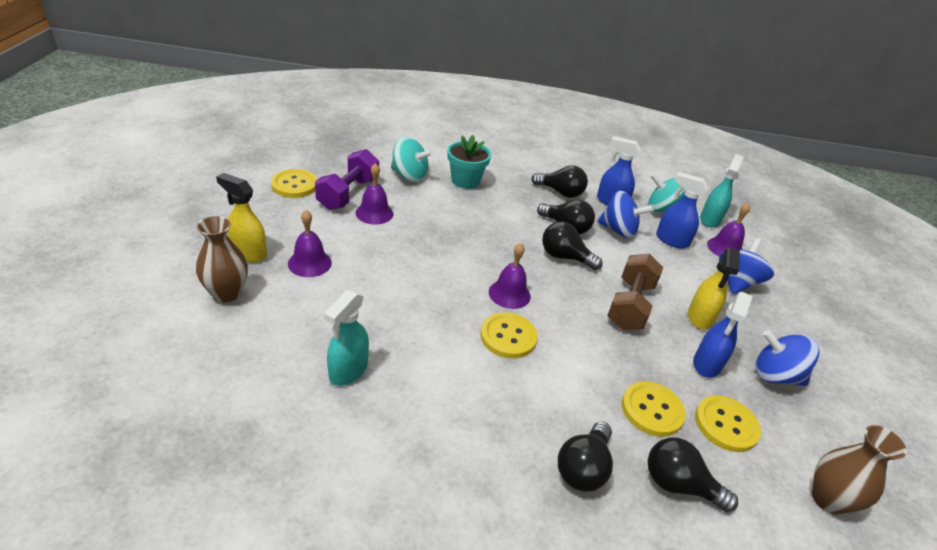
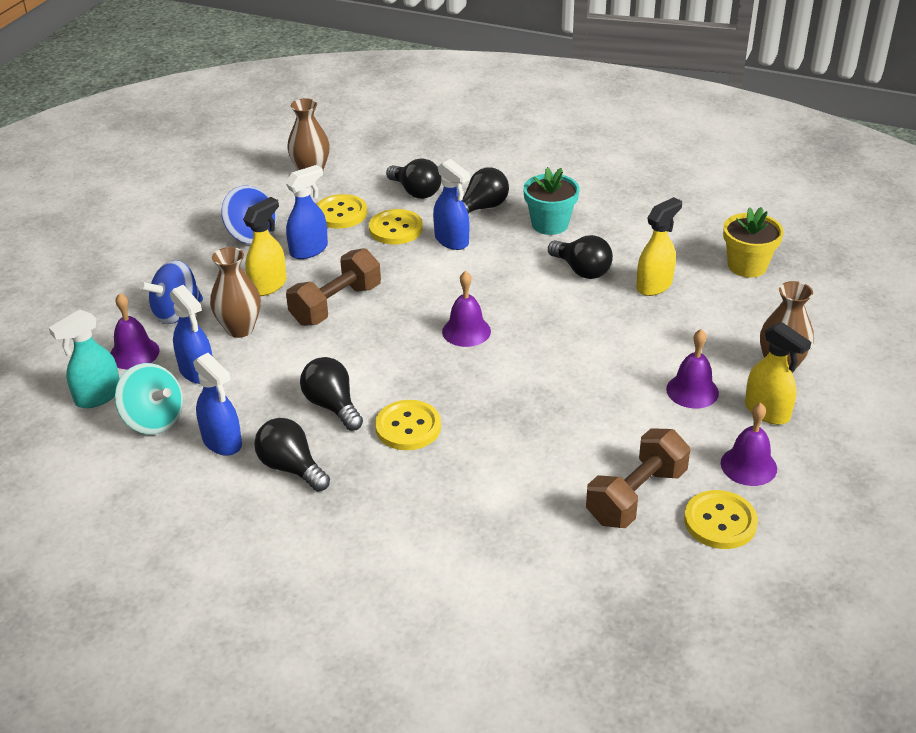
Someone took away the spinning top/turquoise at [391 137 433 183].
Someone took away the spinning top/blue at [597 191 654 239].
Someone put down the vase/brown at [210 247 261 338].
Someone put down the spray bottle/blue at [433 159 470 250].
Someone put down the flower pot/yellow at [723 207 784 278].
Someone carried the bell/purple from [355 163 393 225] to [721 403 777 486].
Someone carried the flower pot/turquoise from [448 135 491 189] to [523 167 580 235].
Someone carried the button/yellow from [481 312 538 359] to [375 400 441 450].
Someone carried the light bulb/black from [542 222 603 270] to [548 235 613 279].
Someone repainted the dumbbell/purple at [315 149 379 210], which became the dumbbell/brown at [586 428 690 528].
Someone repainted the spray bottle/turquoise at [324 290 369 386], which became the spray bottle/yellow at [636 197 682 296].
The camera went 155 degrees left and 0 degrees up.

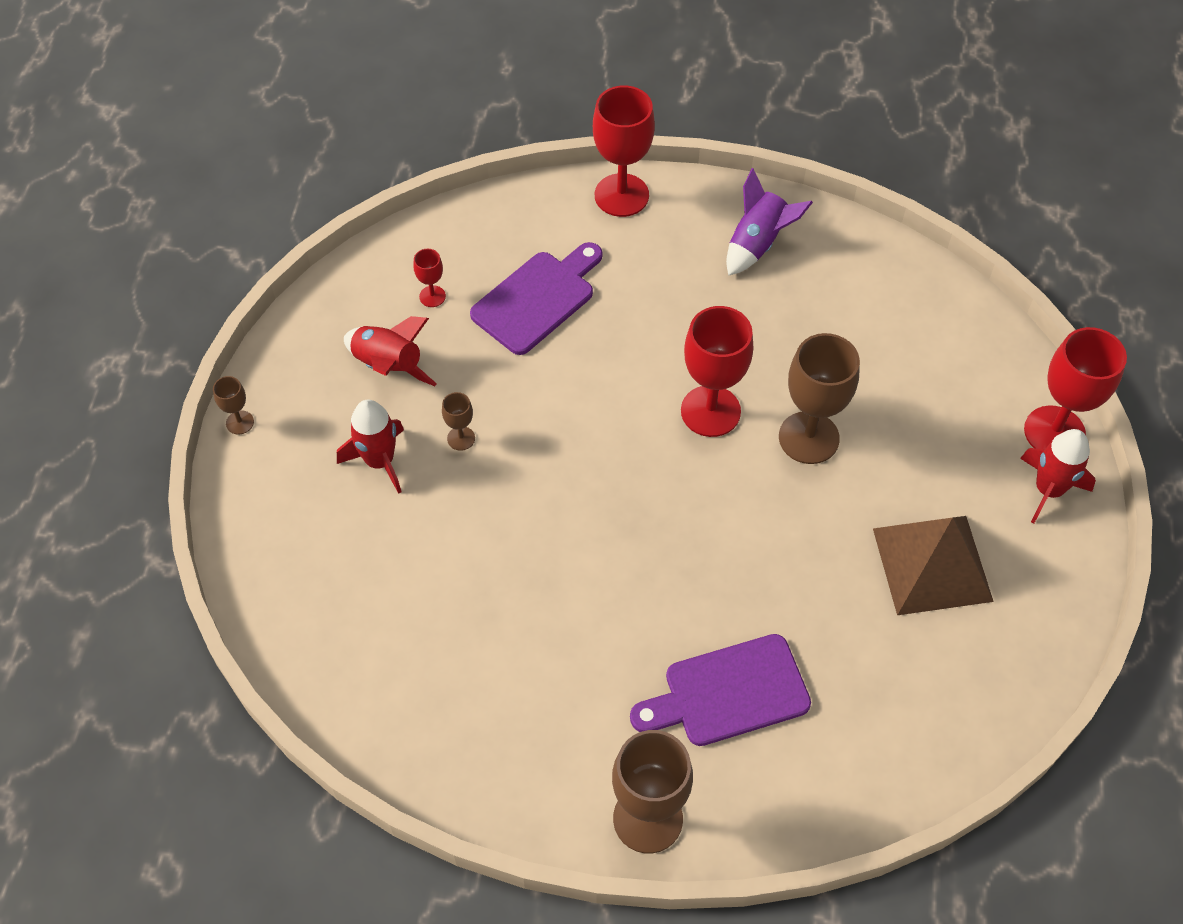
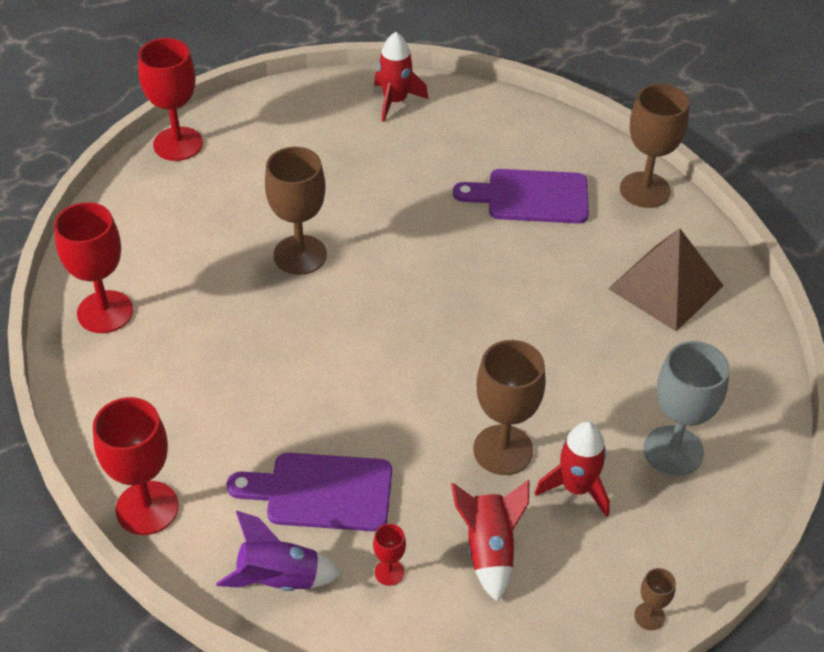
Someone put down the goblet/grey at [644 341 730 476].
Someone carried the goblet/red from [681 306 753 437] to [54 202 133 333].
Someone carried the rocket/purple from [726 168 813 276] to [216 511 342 591].
Someone carried the pyramid/brown from [873 516 994 615] to [608 228 724 332].
Someone carried the rocket/red from [1020 429 1096 524] to [374 32 428 122].
Someone rotated the cutting board/purple at [630 634 811 746] by 150 degrees clockwise.
Someone scaled the goblet/brown at [442 392 475 451] by 2.17.
The camera went 130 degrees left and 10 degrees down.

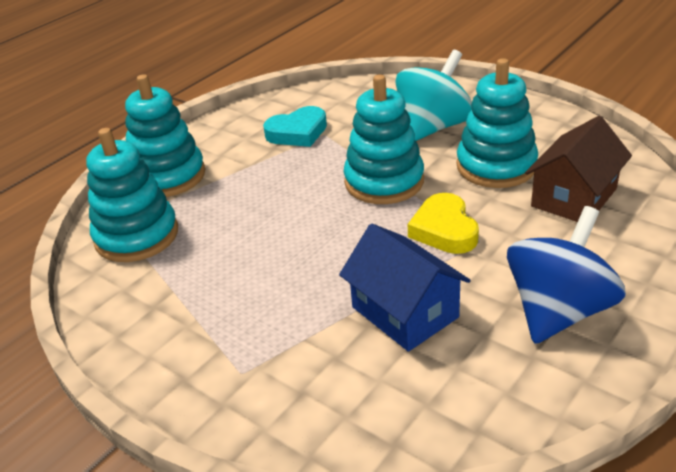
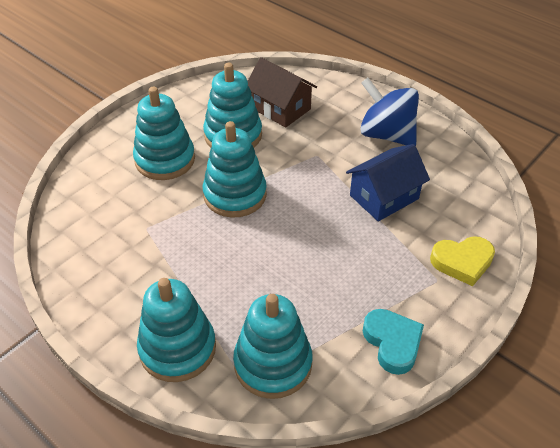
Someone carried the heart/turquoise from [263 106 327 147] to [363 309 424 375].
Someone carried the heart/yellow from [408 193 479 254] to [430 236 495 286].
Someone swapped the spinning top/turquoise at [395 50 472 141] for the stacking toy/turquoise at [133 87 195 180].
The camera went 90 degrees left and 10 degrees up.

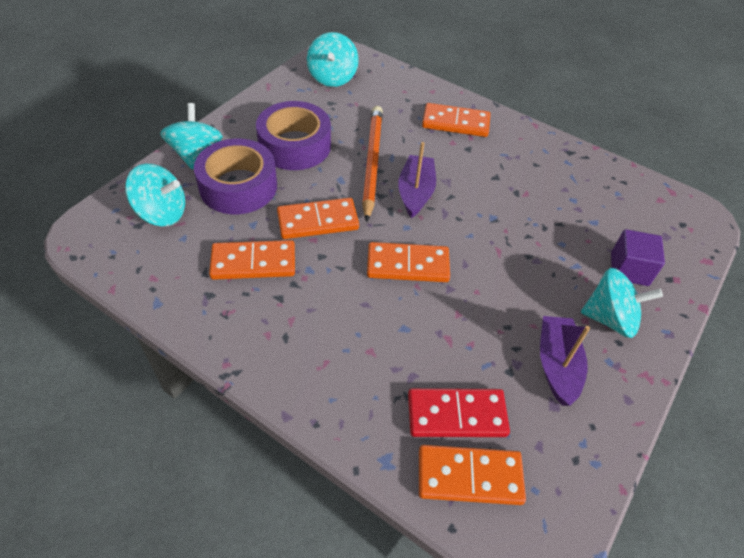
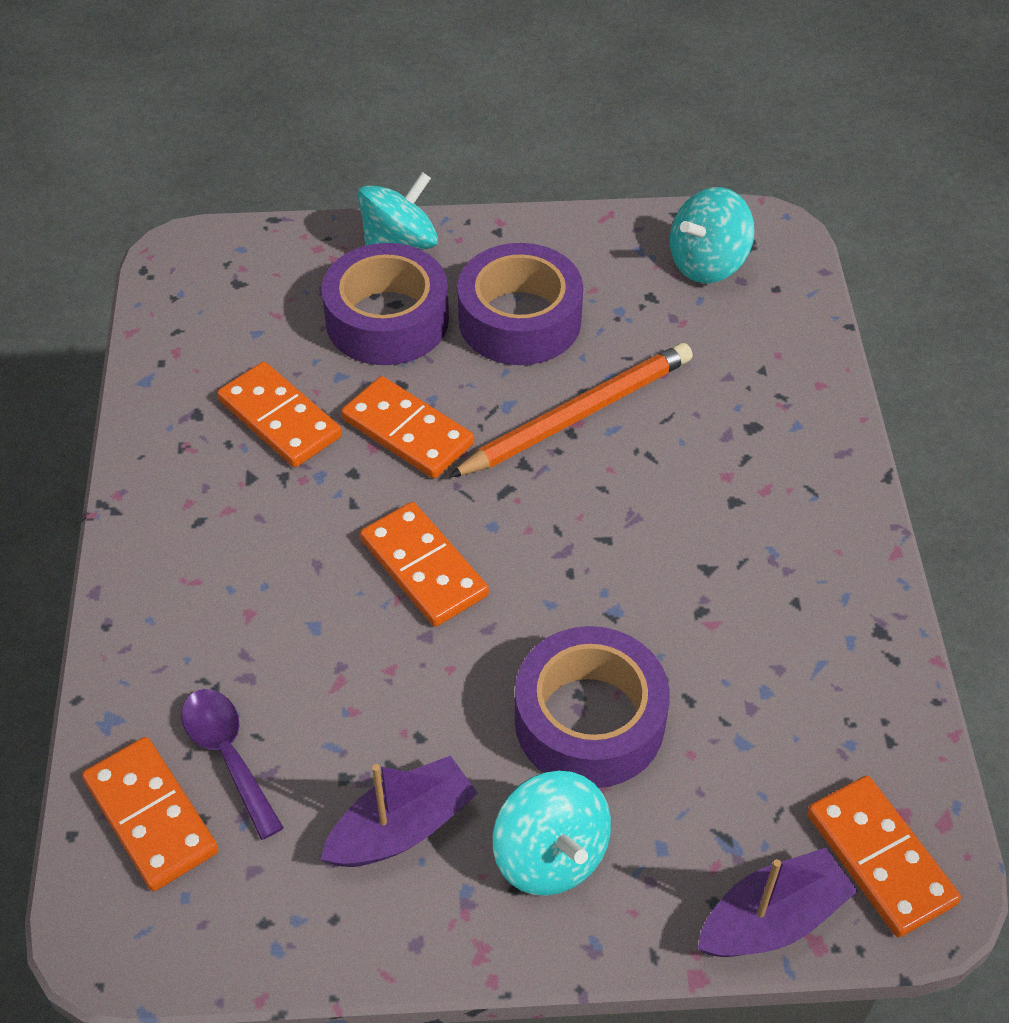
Someone took away the spinning top/turquoise at [125 164 185 226].
Someone took away the cube/purple at [611 229 665 286].
Someone put down the tape/purple at [515 626 670 788].
Someone carried the boat/purple from [398 142 436 218] to [698 848 857 957].
Someone carried the domino/orange from [422 103 491 137] to [807 776 961 937].
Someone swapped the domino/red at [408 388 510 437] for the spoon/purple at [181 689 284 840].
The camera went 55 degrees right and 0 degrees up.

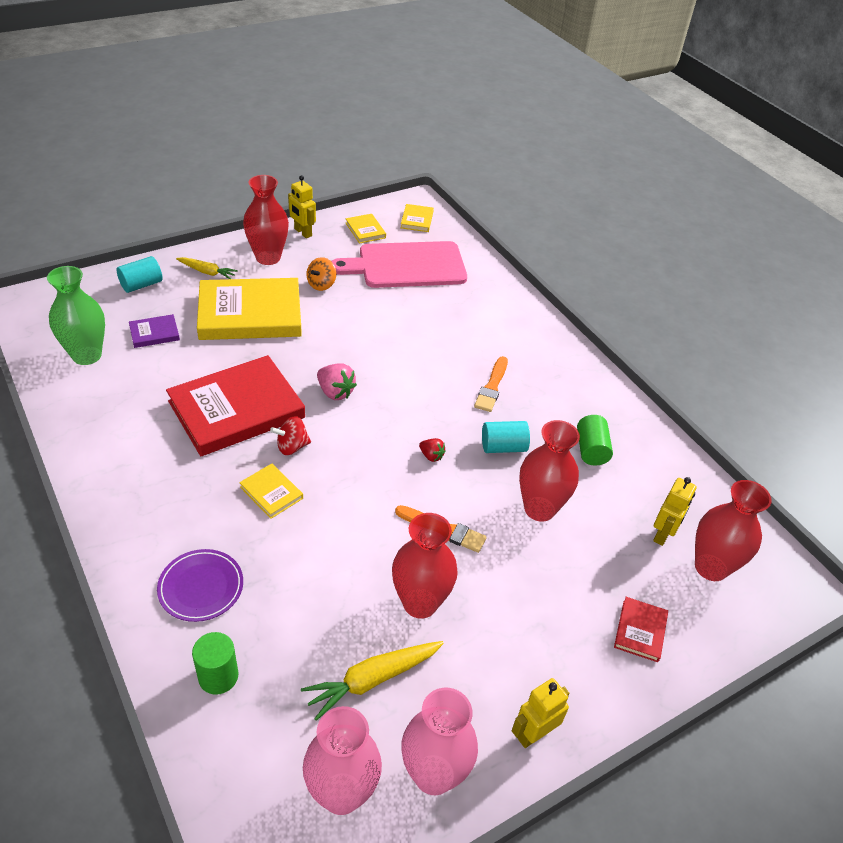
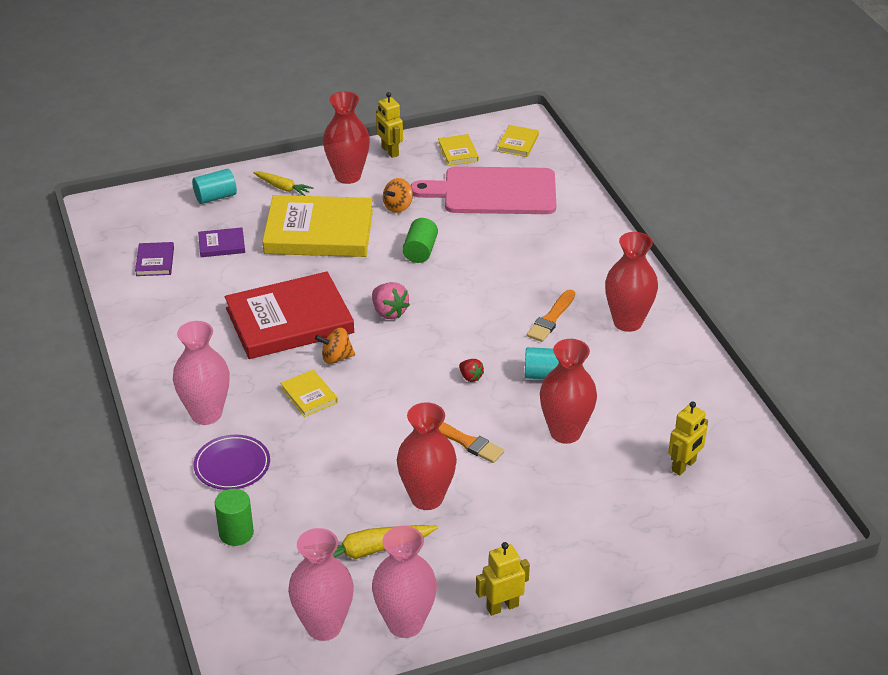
Someone took away the book/red at [614 597 668 662].
Someone put down the vase/pink at [173 321 230 425].
Someone carried the cylinder/green from [577 415 613 466] to [402 218 438 263].
Someone carried the vase/red from [695 480 772 581] to [605 232 658 332].
Someone swapped the vase/green at [47 266 105 365] for the book/purple at [135 242 174 276].
Someone repainted the spinning top/red at [270 416 311 455], which became the spinning top/orange at [315 328 355 364].
The camera went 15 degrees right and 5 degrees down.

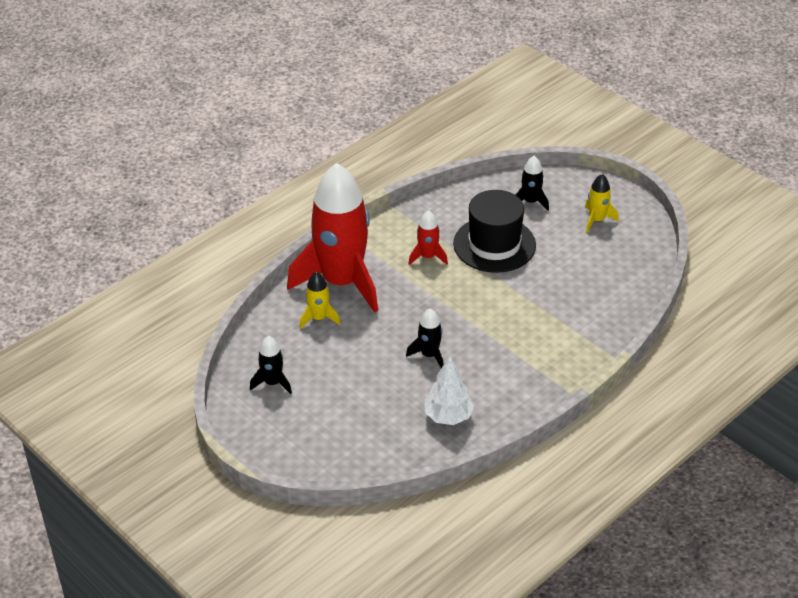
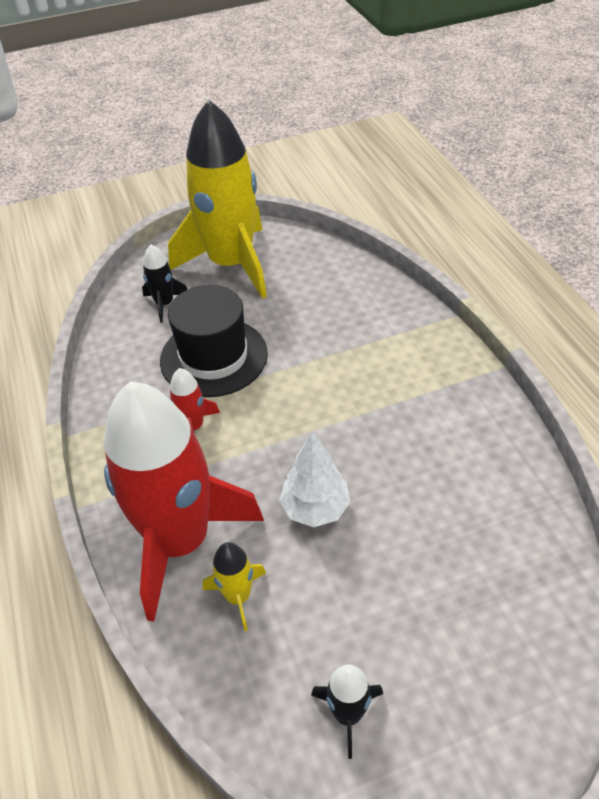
Someone took away the rocket/black at [406 308 443 368].
Someone carried the tree/white from [425 356 474 425] to [279 432 350 527].
Someone scaled the rocket/yellow at [585 174 619 233] by 2.44.
The camera went 65 degrees left and 5 degrees up.

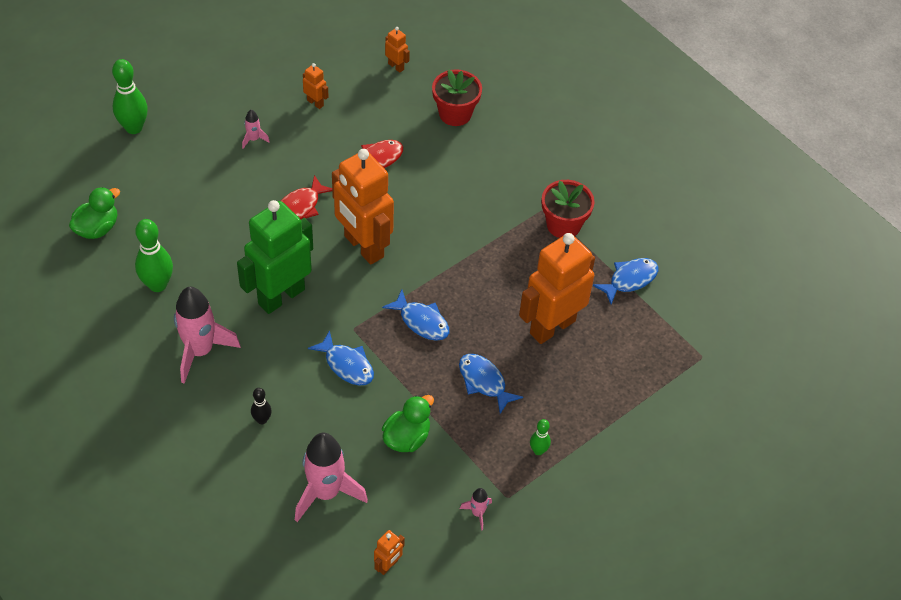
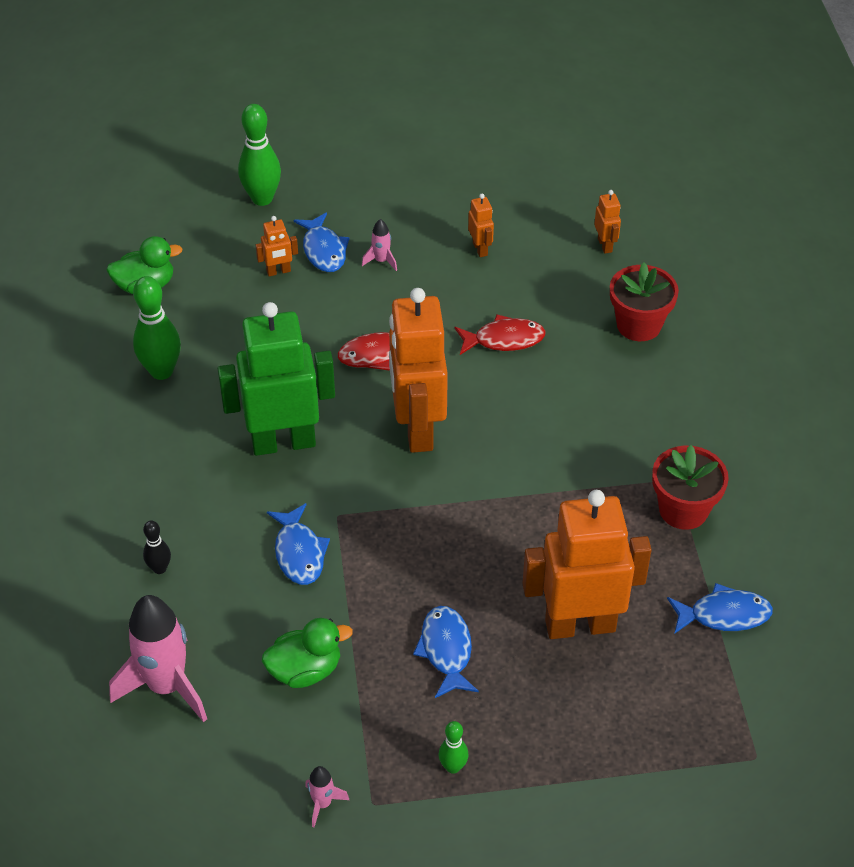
Someone took away the rocket/pink at [174 287 241 384].
Someone carried the robot/orange from [374 530 405 575] to [255 216 298 276].
Someone carried the fish/blue from [382 290 449 341] to [293 212 350 272].
The camera went 35 degrees right and 5 degrees down.

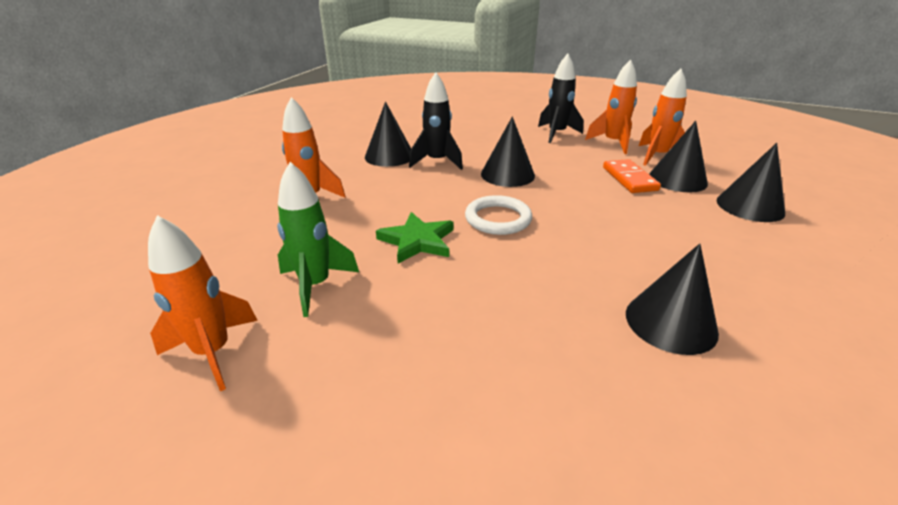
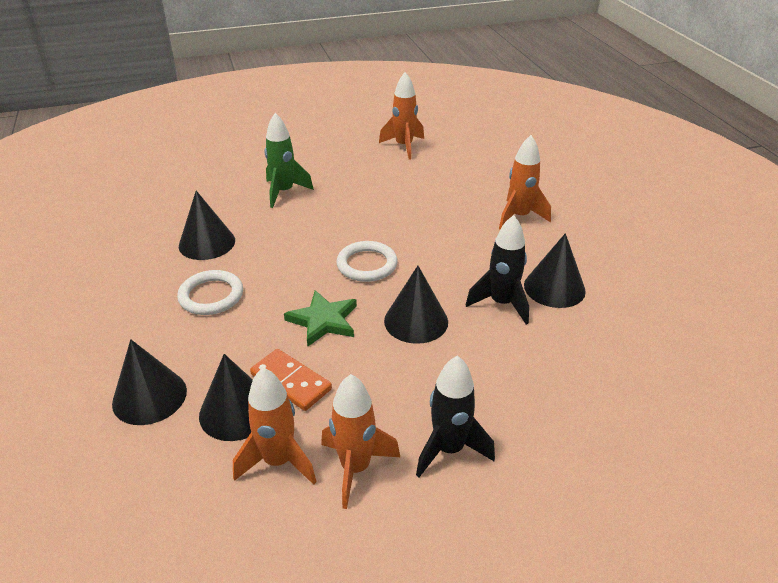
Someone put down the ring/white at [177 270 243 315].
Someone carried the rocket/green from [277 162 359 317] to [265 113 314 208].
Someone carried the star/green from [376 212 454 264] to [284 290 357 347].
The camera went 140 degrees right and 5 degrees up.

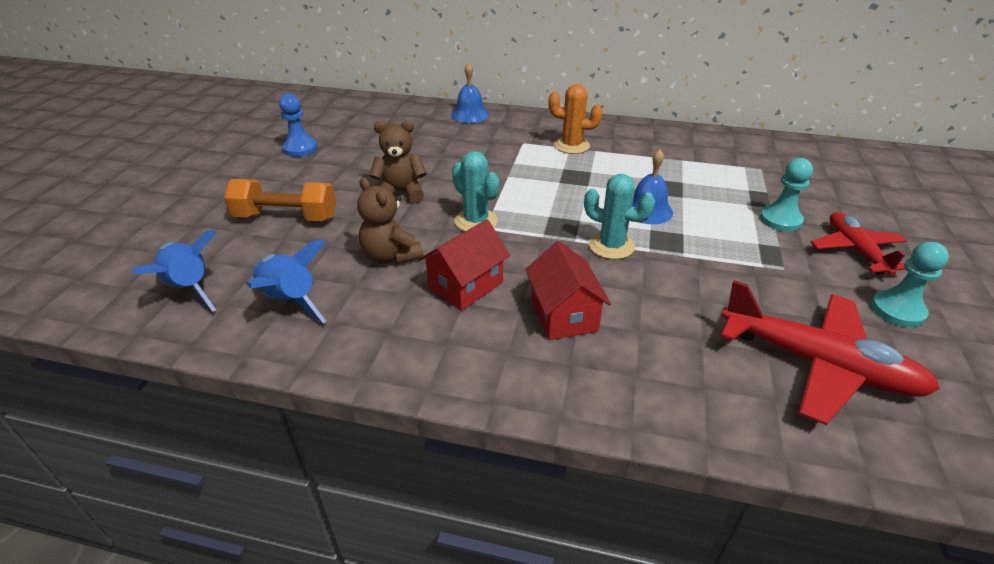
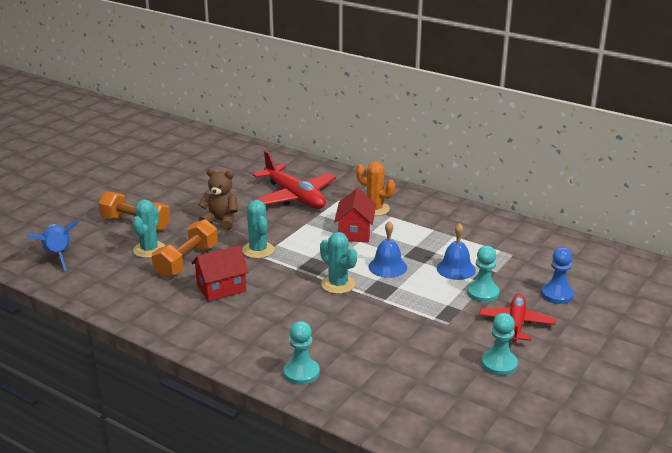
Someone took away the rocket/blue at [246 240 326 323].
Someone put down the cactus/turquoise at [133 199 165 258].
Someone put down the pawn/turquoise at [284 321 320 385].
Someone carried the pawn/blue from [279 94 317 157] to [541 247 574 304].
Someone carried the bell/blue from [451 63 489 123] to [437 223 476 280].
Someone carried the house/red from [525 241 611 340] to [334 188 376 242].
Someone carried the plane/red from [721 280 940 425] to [253 150 336 209].
Someone swapped the teddy bear/brown at [357 178 423 264] for the dumbbell/orange at [152 219 218 278].
The camera went 20 degrees right and 10 degrees down.

